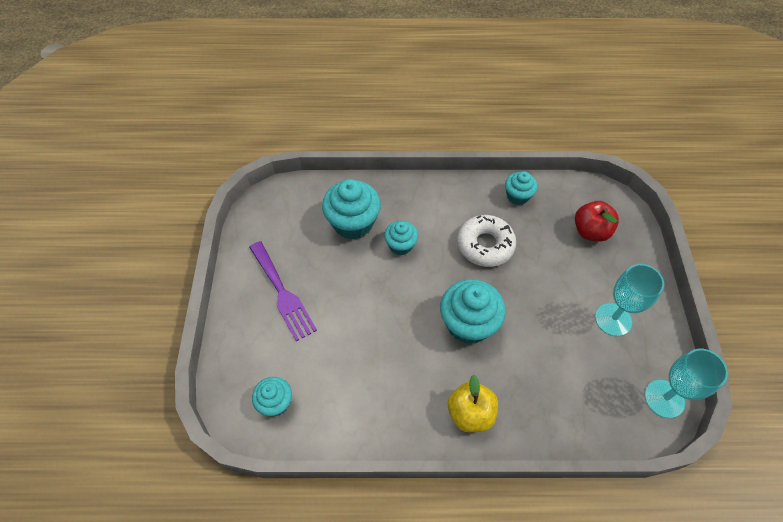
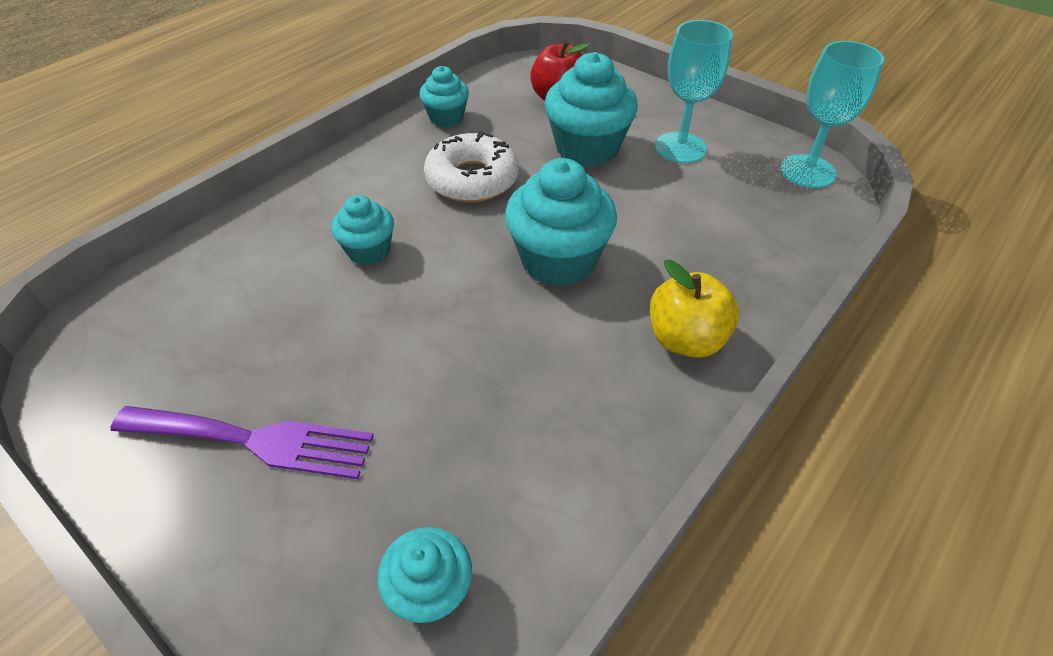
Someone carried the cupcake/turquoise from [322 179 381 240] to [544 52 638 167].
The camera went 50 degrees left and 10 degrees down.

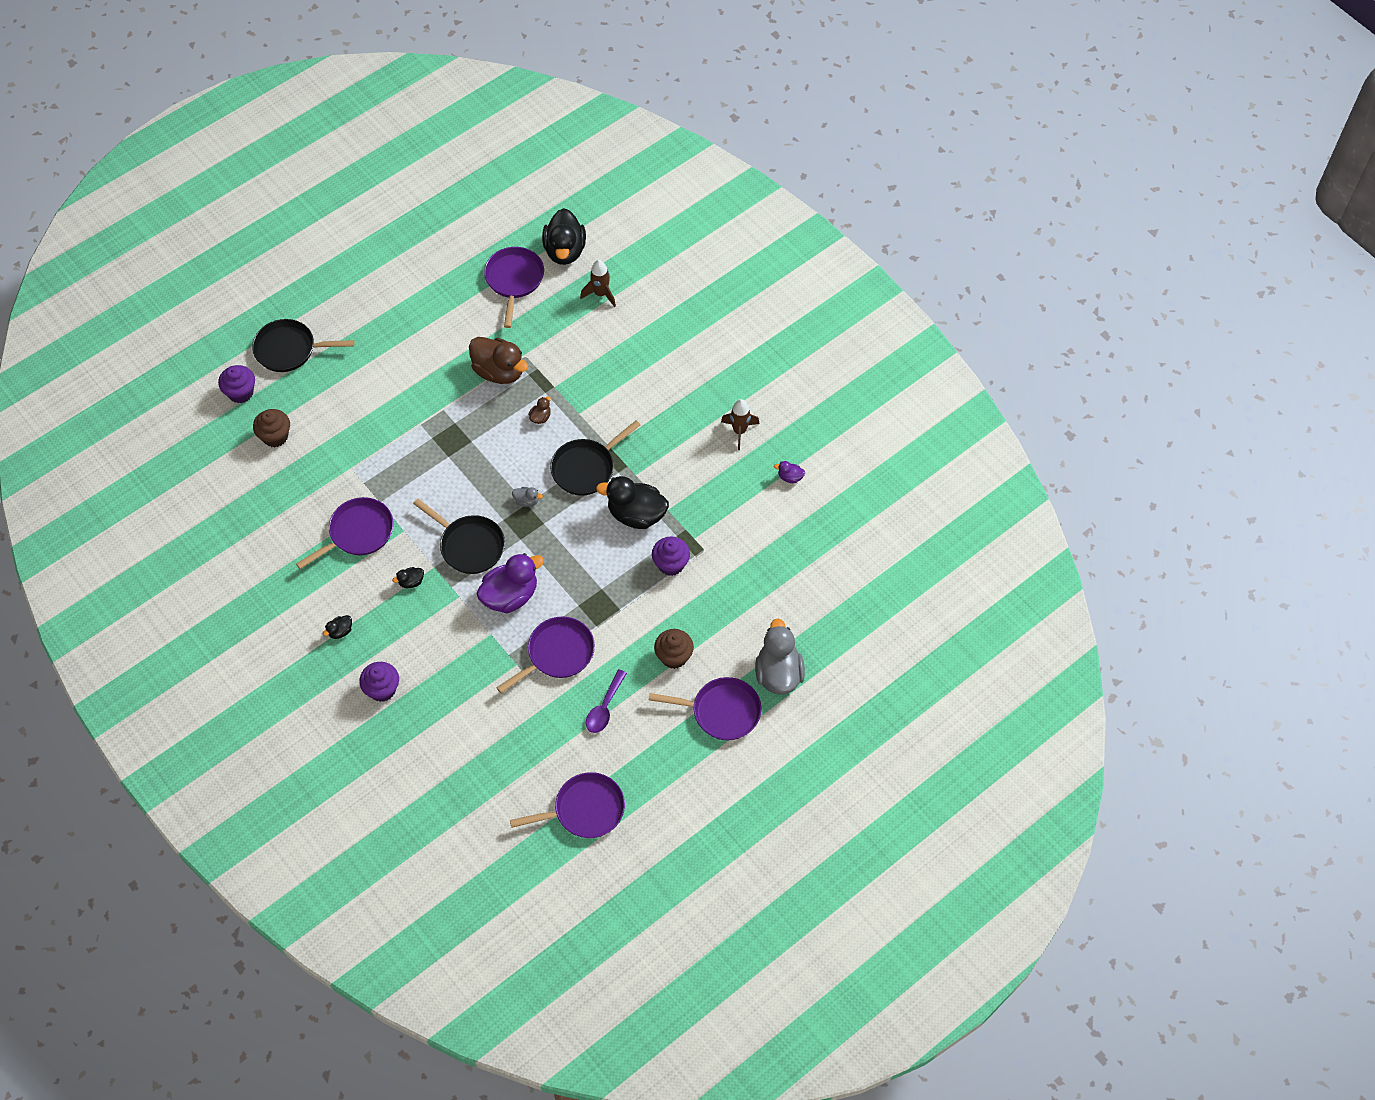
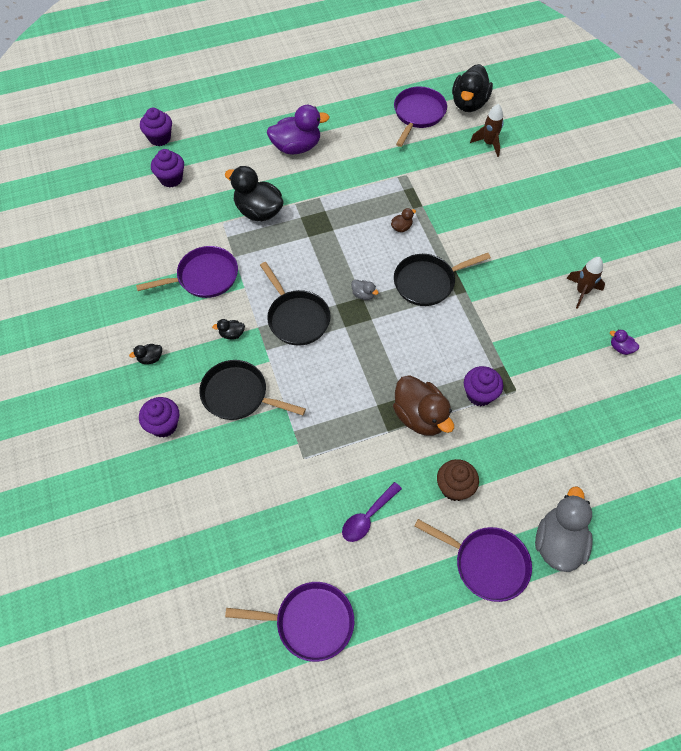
Someone took away the pan/purple at [497 616 595 693].
Someone carried the pan/black from [252 319 354 372] to [199 360 306 420].
Someone carried the duck/brown from [469 337 528 384] to [393 375 454 436].
Someone carried the duck/purple from [476 553 544 613] to [267 105 330 154].
Someone carried the duck/black from [596 476 669 529] to [225 166 284 221].
Someone repainted the cupcake/brown at [253 409 290 447], which became the cupcake/purple at [151 149 184 188].
The camera went 20 degrees right and 0 degrees up.

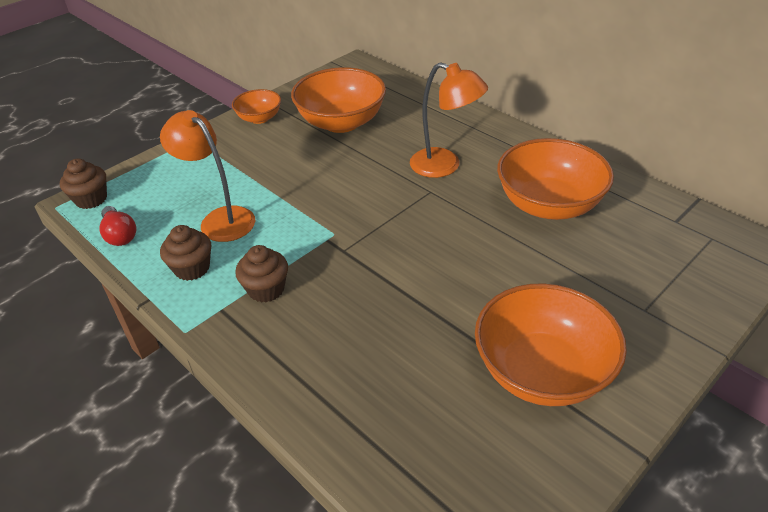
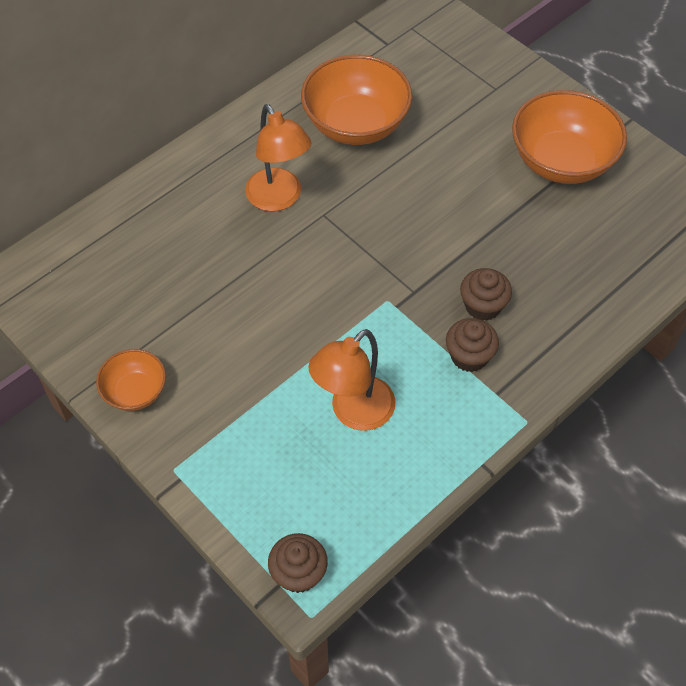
Someone took away the light bulb/red at [99 206 136 246].
Someone took away the bowl/orange at [291 67 386 133].
Someone carried the cupcake/brown from [160 225 211 281] to [460 268 512 321].
Someone rotated the lamp/orange at [410 62 488 178] by 120 degrees clockwise.
The camera went 90 degrees left and 15 degrees up.

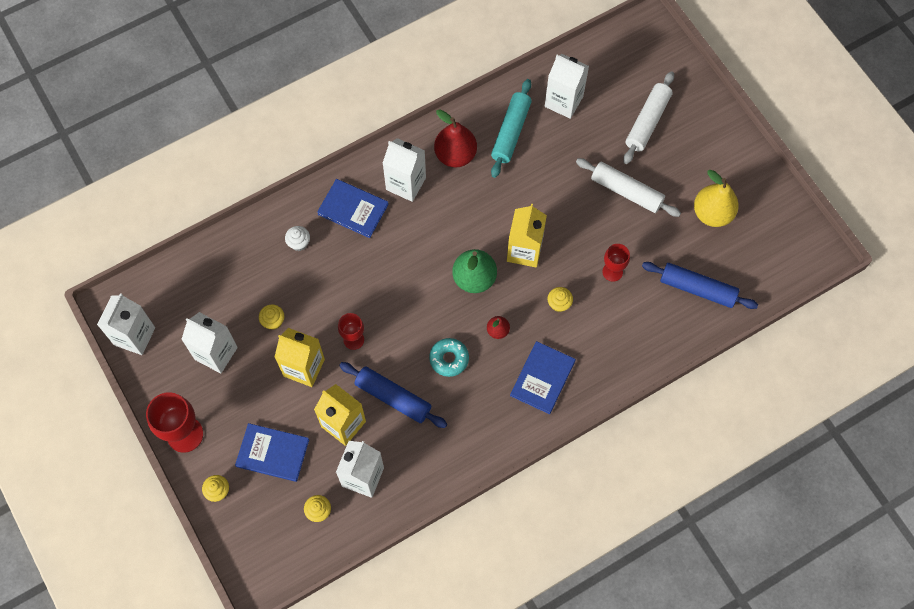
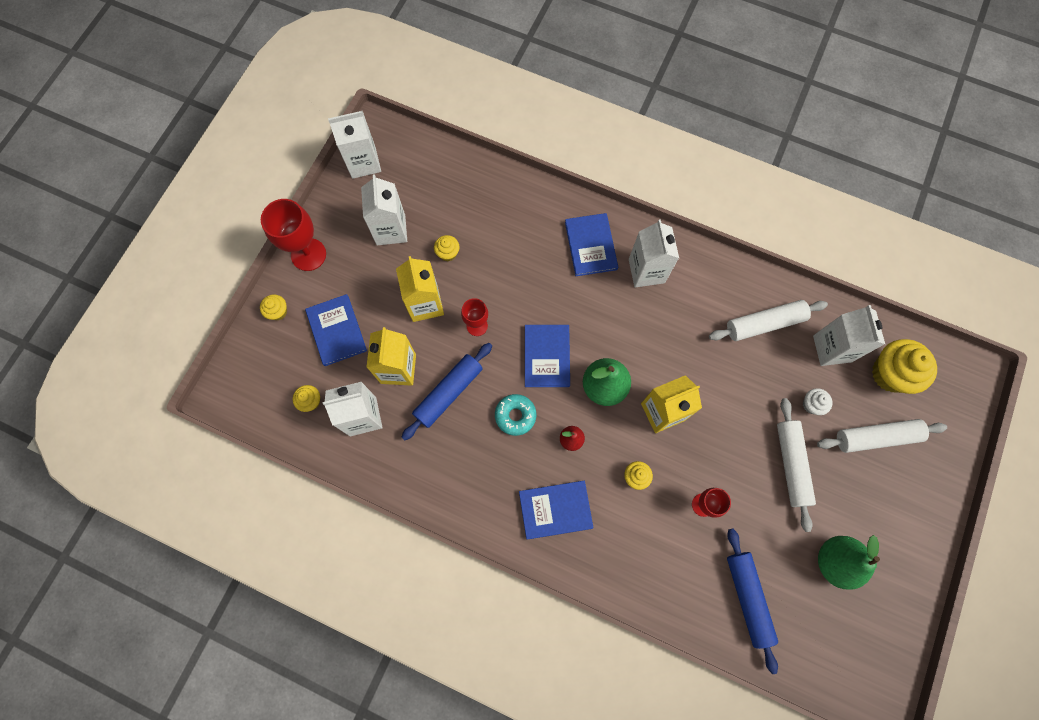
Someone took away the pear/red at [434 109 477 167].
Someone put down the book/blue at [525 325 570 387].
Someone put down the cupcake/yellow at [872 339 937 394].
Someone carried the cupcake/white from [285 226 310 251] to [803 388 833 415].
Someone repainted the rolling pin/turquoise at [491 79 532 178], which became the rolling pin/white at [709 300 828 341].
Someone repainted the pear/yellow at [694 170 739 227], which became the pear/green at [818 535 880 590].
Someone rotated the rolling pin/blue at [339 362 447 428] by 45 degrees clockwise.
The camera went 55 degrees right and 5 degrees up.

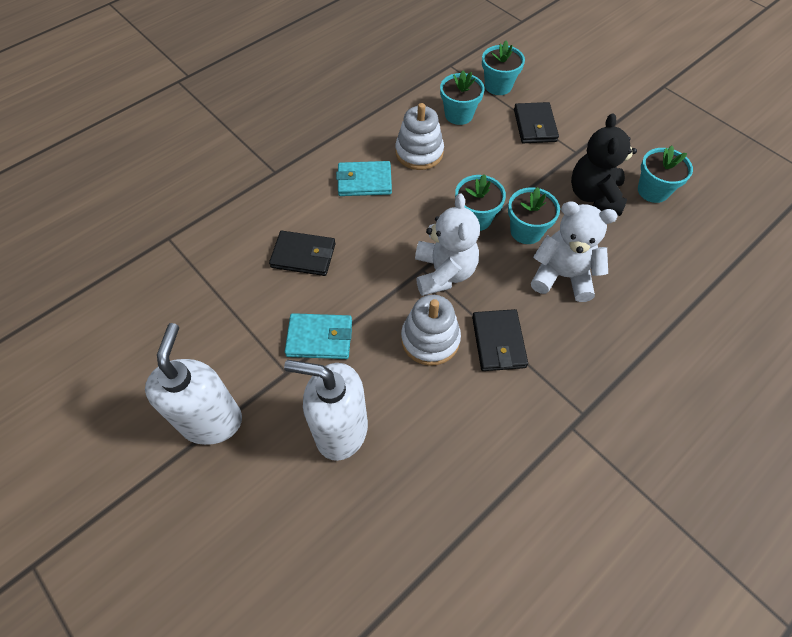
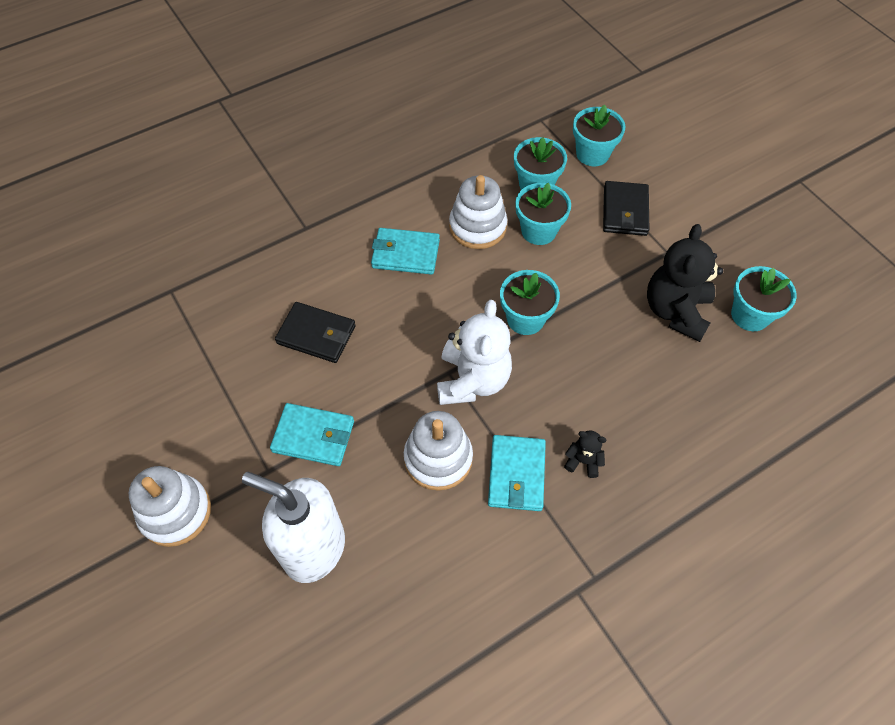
Someone took away the teddy bear/white at [531 201 617 302].
Someone put down the teddy bear/black at [564 431 607 478].
Someone carried the flower pot/turquoise from [508 187 560 244] to [516 183 571 245].
Someone swapped the soap dispenser/white at [145 323 242 445] for the stacking toy/white at [129 466 211 547].
Someone repainted the wallet/black at [472 309 528 371], which became the wallet/turquoise at [488 435 546 511].
The camera went 10 degrees right and 0 degrees up.

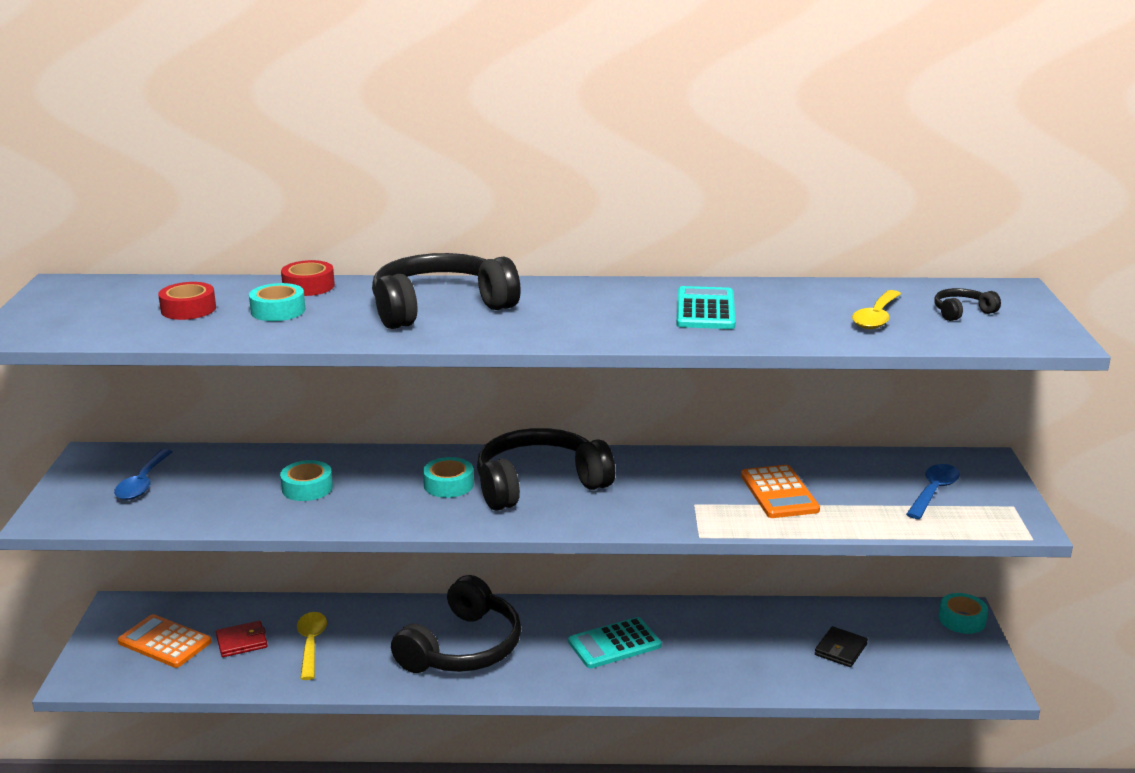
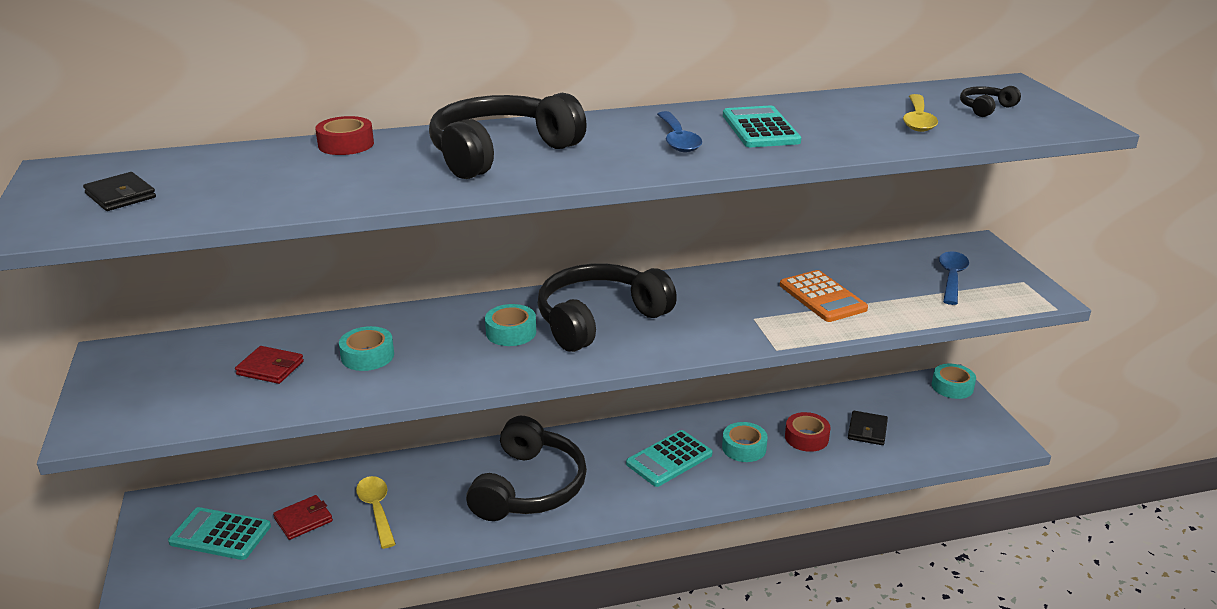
Someone put down the wallet/black at [83 172 156 211].
Someone put down the wallet/red at [235 346 304 384].
Someone carried the spoon/blue from [114 449 172 500] to [657 111 702 152].
Someone carried the tape/red from [158 282 216 320] to [785 412 831 452].
Someone carried the tape/turquoise from [249 283 305 321] to [722 422 768 462].
Someone repainted the calculator/orange at [118 614 211 668], which became the calculator/turquoise at [168 507 271 560].
The camera went 15 degrees left and 5 degrees up.

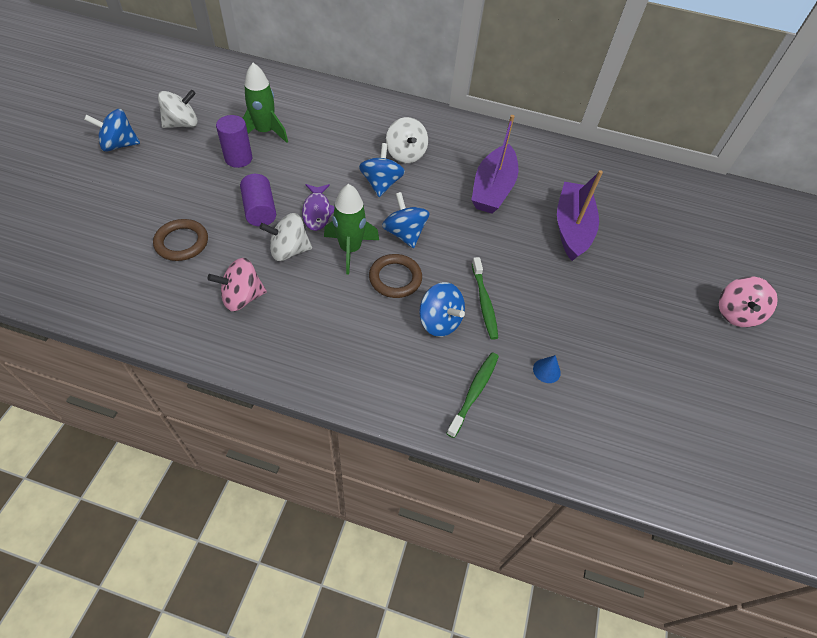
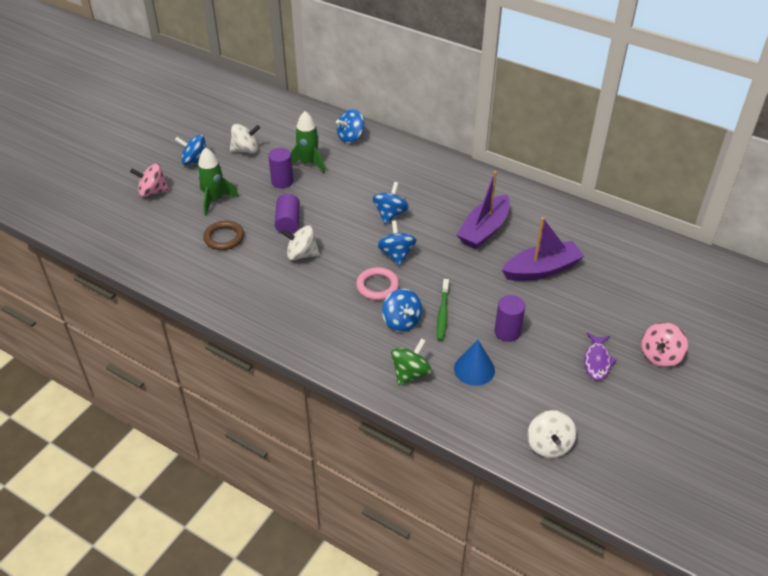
Someone put down the spinning top/blue at [336 109 364 143].
Someone put down the cylinder/purple at [494 295 525 342].
Someone carried the spinning top/pink from [207 258 267 311] to [130 163 170 197].
Someone carried the fish/purple from [302 184 335 231] to [584 333 617 380].
Someone carried the rocket/green from [324 184 379 274] to [197 147 239 216].
Someone carried the spinning top/white from [386 117 428 163] to [527 410 576 458].
Someone swapped the toothbrush/green at [446 352 499 438] for the spinning top/green at [391 338 432 386].
Someone repainted the ring/brown at [369 254 422 298], which became the ring/pink at [356 267 399 300].
Someone rotated the boat/purple at [557 170 603 261] by 45 degrees clockwise.
Someone scaled the cone/blue at [533 355 561 383] by 1.83.
The camera went 20 degrees right and 10 degrees down.

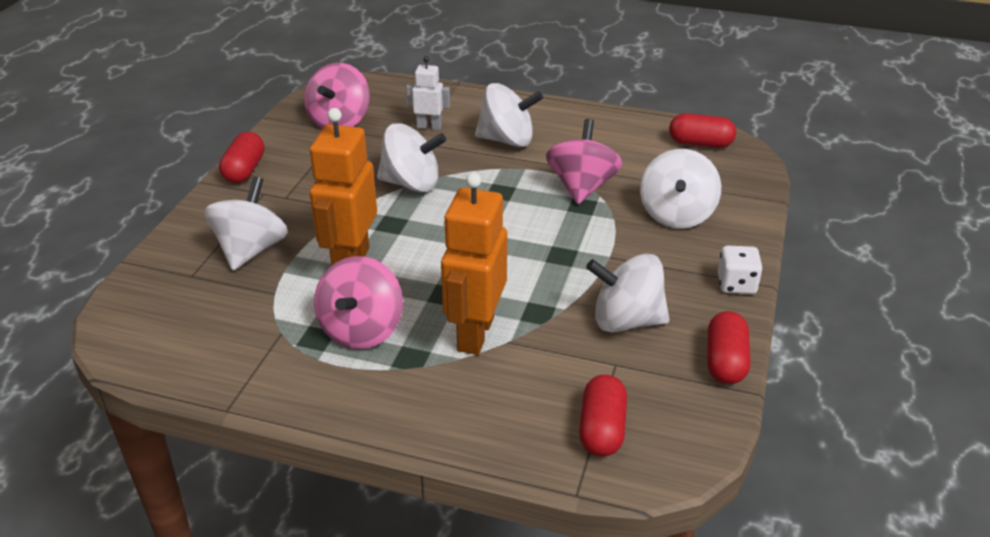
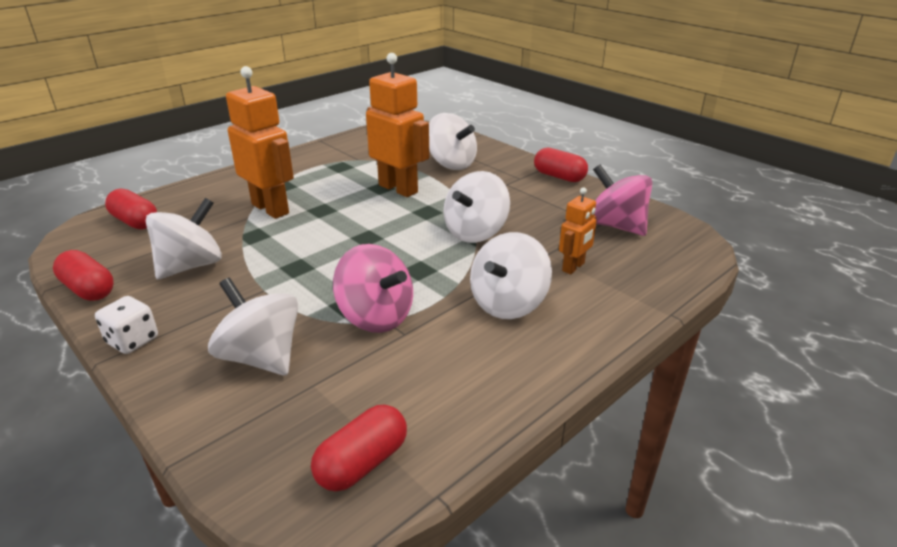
Someone took away the spinning top/pink at [314 256 403 349].
Someone repainted the robot/white at [406 56 450 130], which became the robot/orange at [559 187 596 274].
The camera went 120 degrees right and 5 degrees down.

